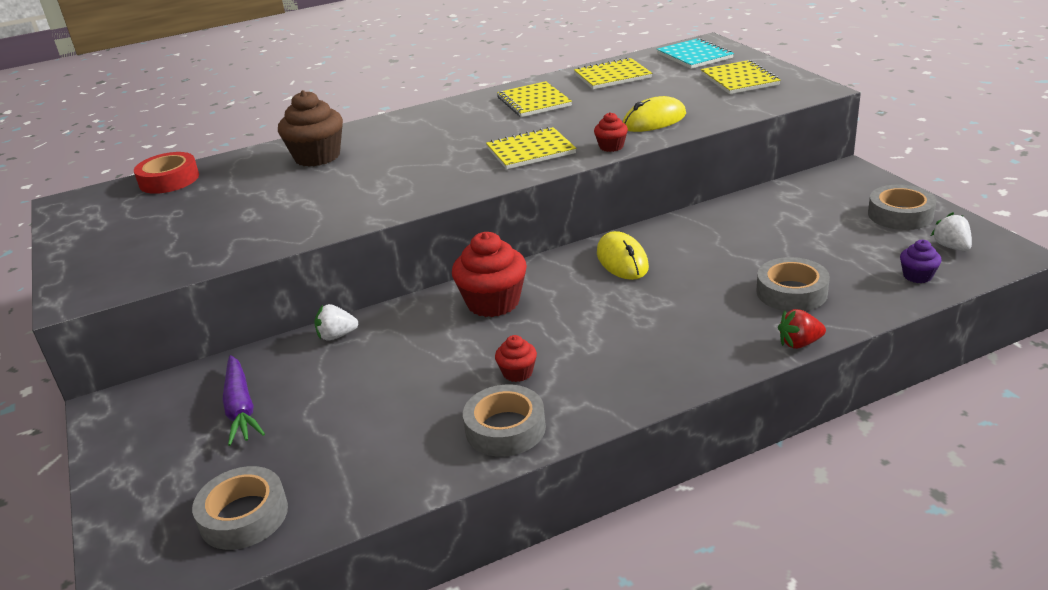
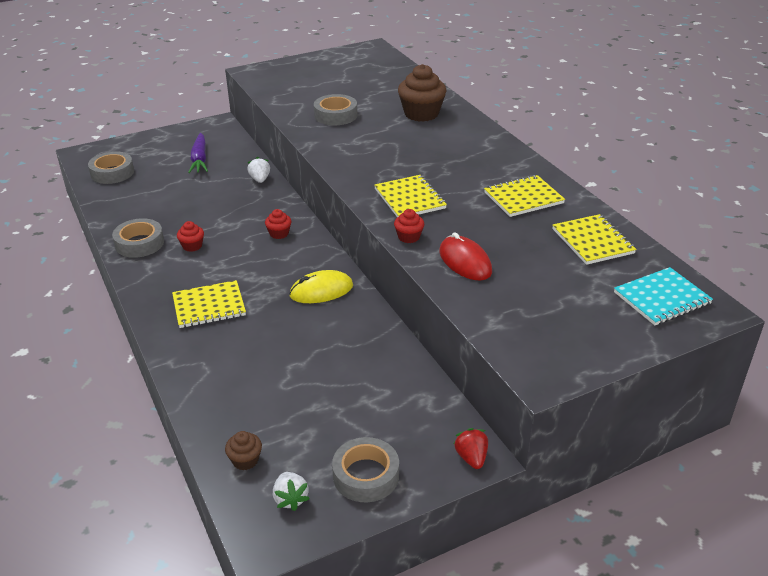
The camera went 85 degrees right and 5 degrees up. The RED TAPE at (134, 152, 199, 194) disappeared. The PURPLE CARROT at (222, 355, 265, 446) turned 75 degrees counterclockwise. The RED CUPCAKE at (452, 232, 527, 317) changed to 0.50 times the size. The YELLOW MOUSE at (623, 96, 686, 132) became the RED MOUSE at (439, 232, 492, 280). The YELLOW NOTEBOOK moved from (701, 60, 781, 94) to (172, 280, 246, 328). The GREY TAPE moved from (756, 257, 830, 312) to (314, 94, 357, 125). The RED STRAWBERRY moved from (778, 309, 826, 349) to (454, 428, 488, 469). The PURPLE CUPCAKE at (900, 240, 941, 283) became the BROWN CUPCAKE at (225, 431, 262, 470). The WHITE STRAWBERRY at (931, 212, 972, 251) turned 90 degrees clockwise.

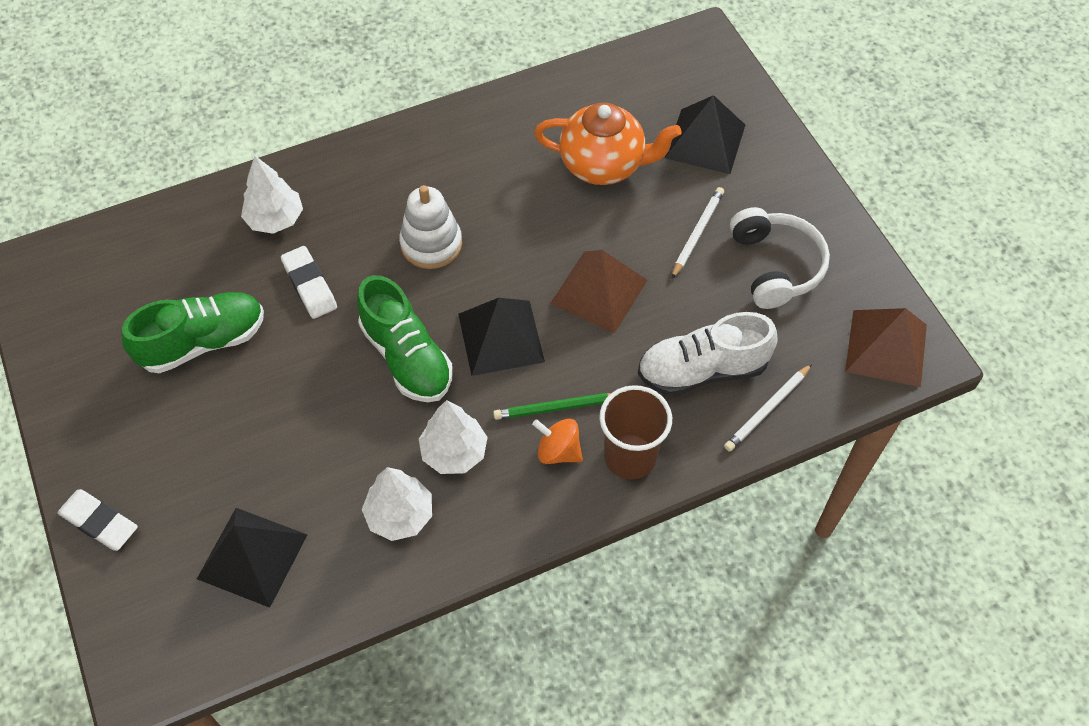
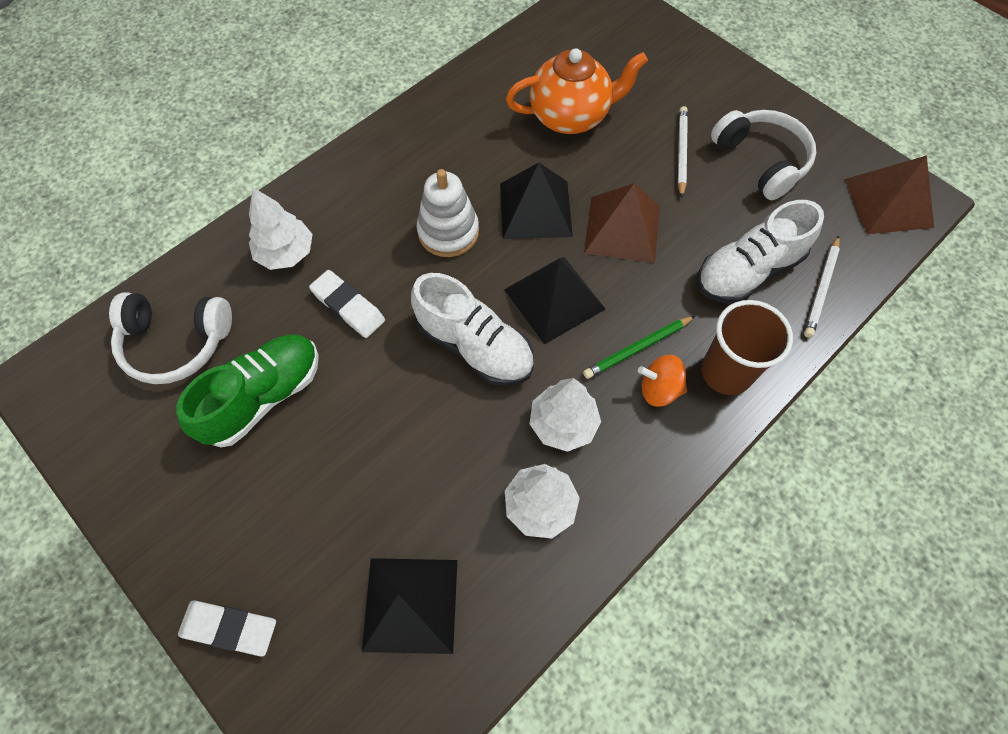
The camera went 20 degrees left and 5 degrees up. The GREEN SHOE at (357, 275, 453, 402) became the WHITE SHOE at (411, 273, 534, 386). The BLACK PYRAMID moved from (665, 95, 745, 174) to (500, 163, 573, 239). The WHITE HEADPHONES at (109, 292, 232, 384) appeared.

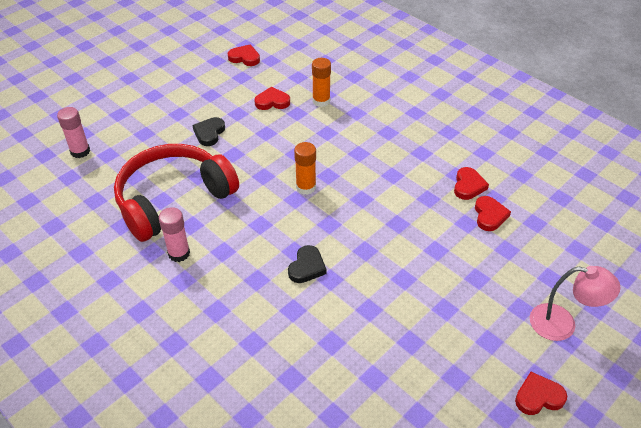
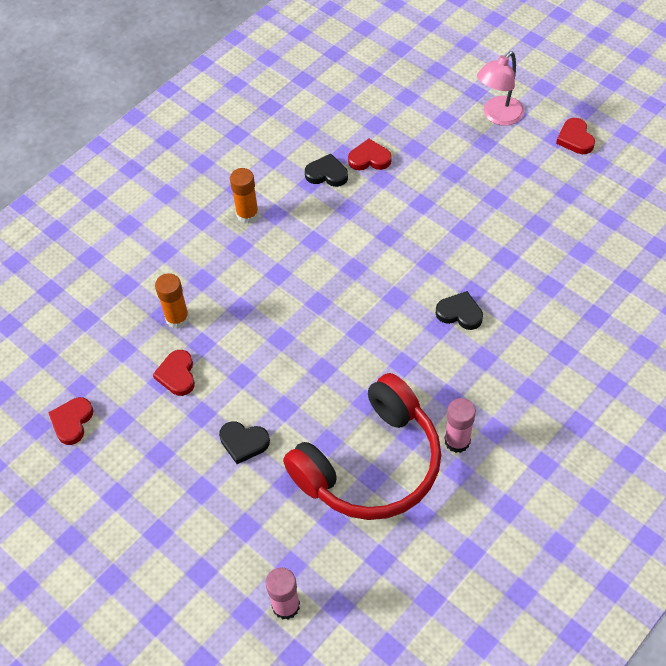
The camera went 90 degrees left and 10 degrees up. The RED HEADPHONES at (114, 144, 239, 242) turned 90 degrees counterclockwise. The ORANGE GLUE STICK moved from (294, 142, 316, 195) to (230, 168, 259, 223). The RED HEART at (454, 167, 489, 200) became the BLACK HEART at (305, 154, 348, 187). The PINK LAMP at (530, 266, 620, 341) turned 150 degrees counterclockwise.

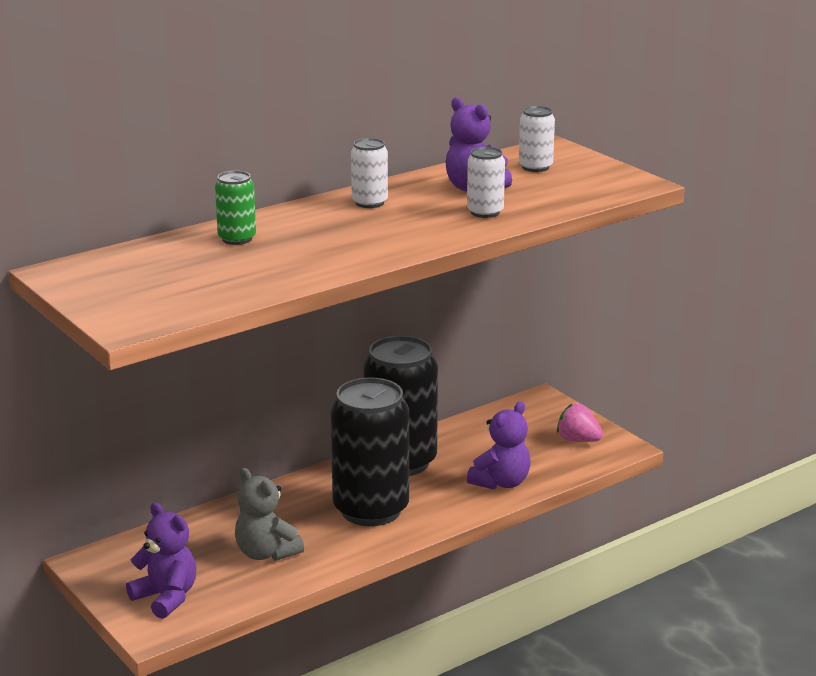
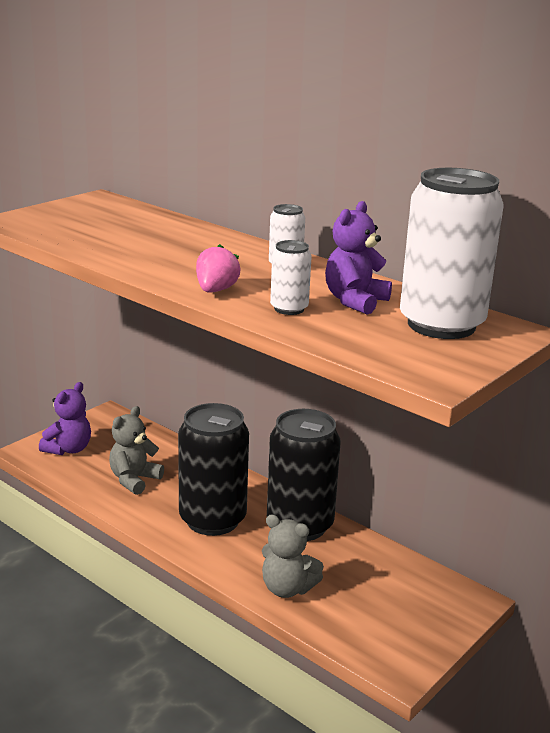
The camera went 75 degrees right and 0 degrees up. The GREEN CAN at (215, 171, 256, 245) disappeared. The PURPLE TEDDY BEAR at (467, 401, 531, 490) became the GREY TEDDY BEAR at (262, 514, 324, 598). The WHITE CAN at (519, 106, 555, 172) changed to 2.19 times the size. The PINK STRAWBERRY moved from (557, 404, 603, 442) to (196, 244, 240, 292).

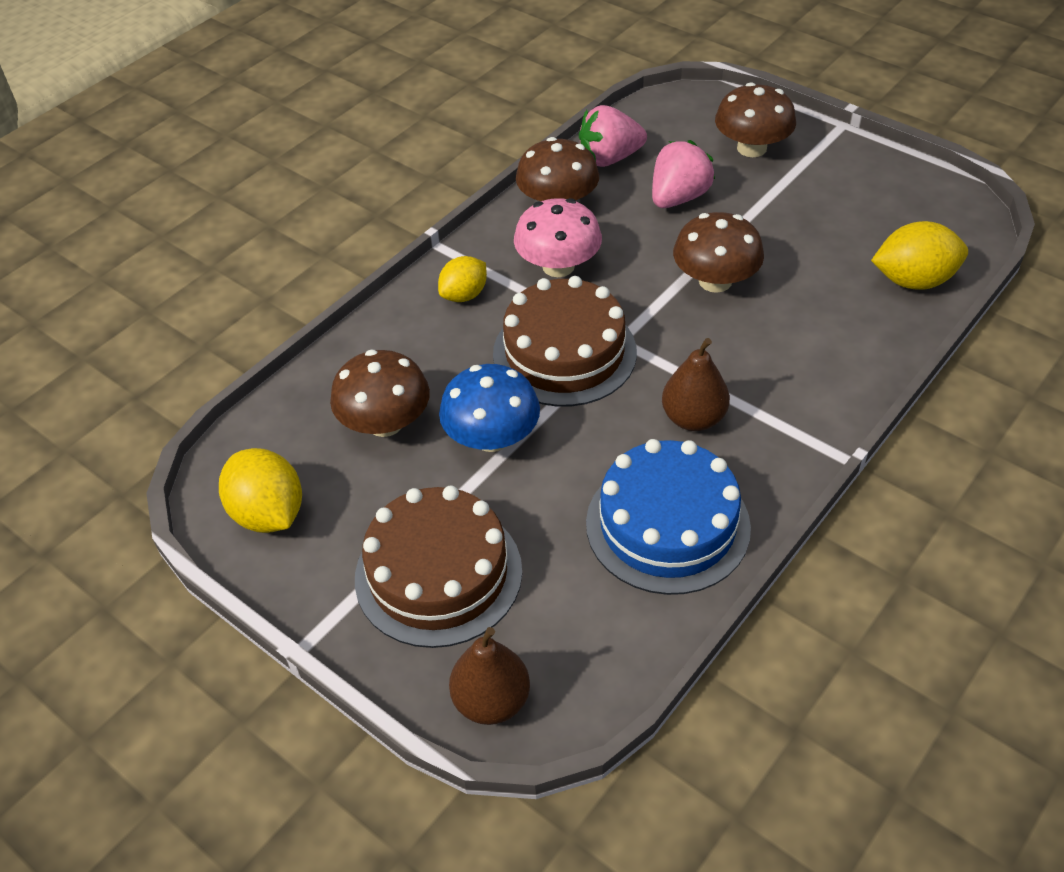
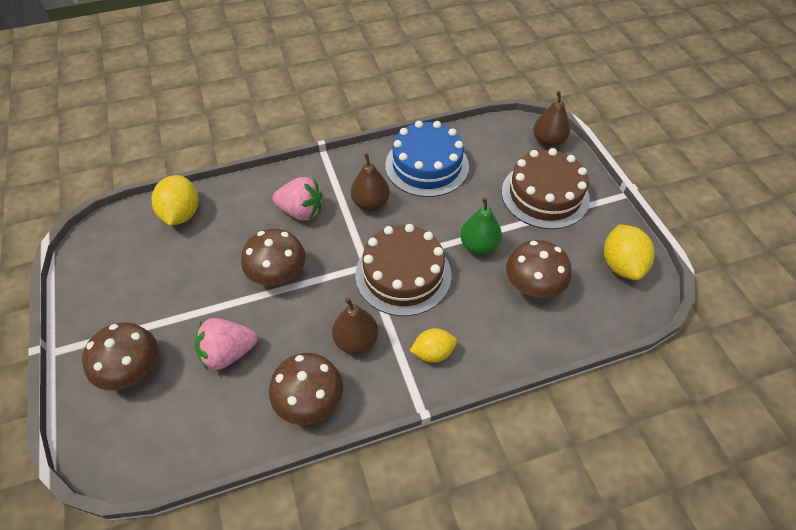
The camera went 150 degrees left and 5 degrees up. The BLUE MUSHROOM at (439, 364, 540, 452) was replaced by the GREEN PEAR at (460, 197, 502, 255). The PINK MUSHROOM at (514, 198, 602, 277) was replaced by the BROWN PEAR at (332, 297, 378, 354). The PINK STRAWBERRY moved from (579, 105, 647, 167) to (272, 177, 323, 221). The YELLOW LEMON at (871, 221, 968, 290) turned 60 degrees clockwise.

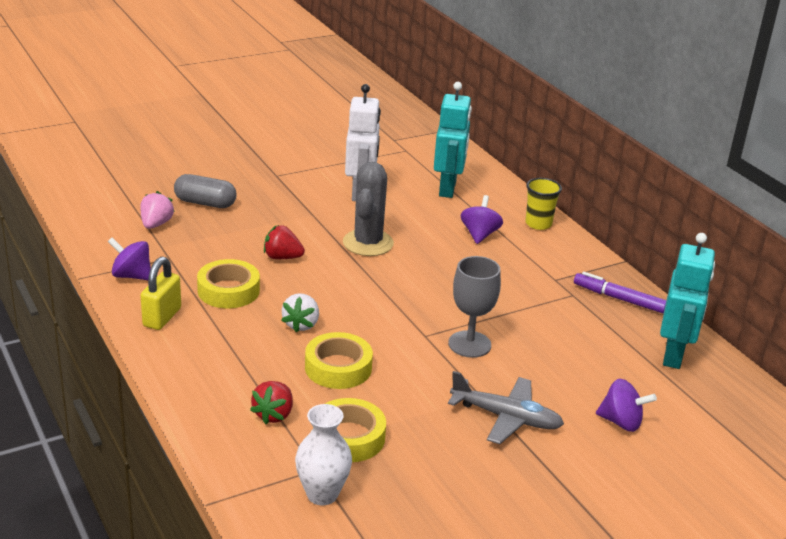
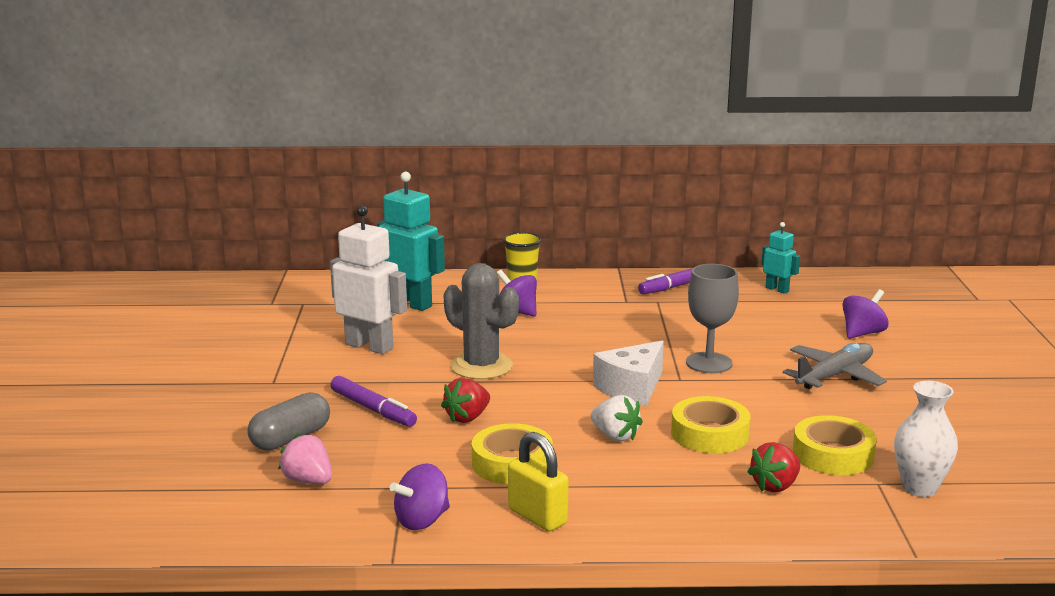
The camera went 60 degrees left and 10 degrees down. The RED STRAWBERRY at (250, 381, 293, 424) turned 90 degrees clockwise. The TURQUOISE ROBOT at (660, 233, 715, 369) changed to 0.53 times the size. The PURPLE MARKER at (330, 376, 417, 427) appeared. The WHITE CHEESE at (593, 341, 664, 406) appeared.

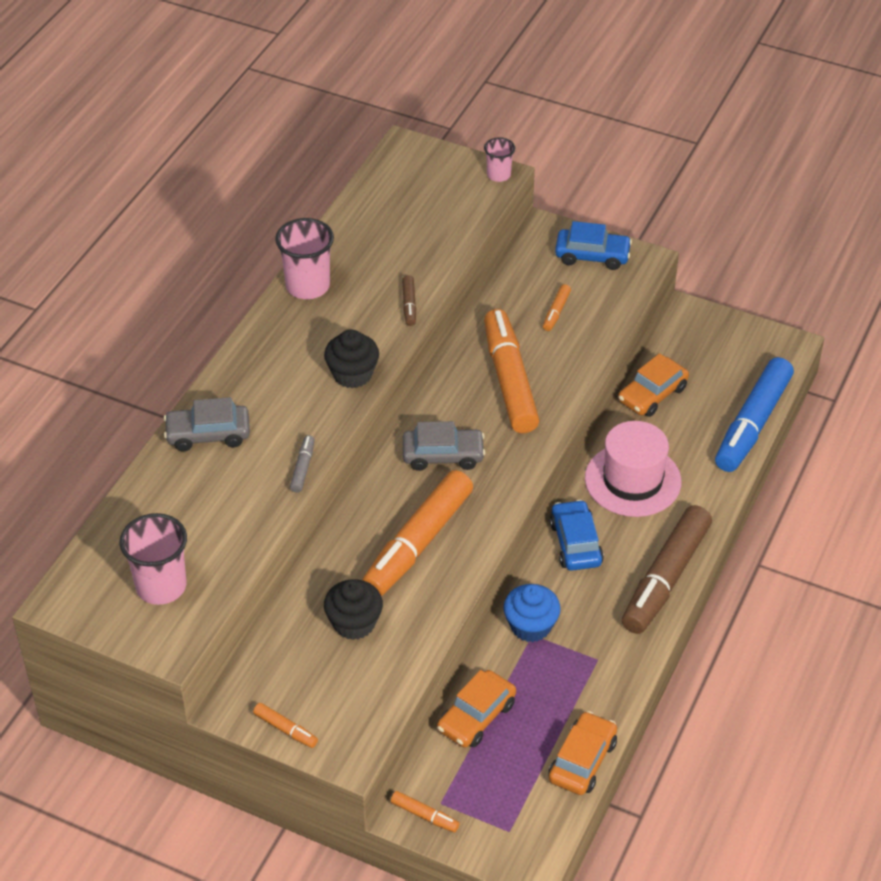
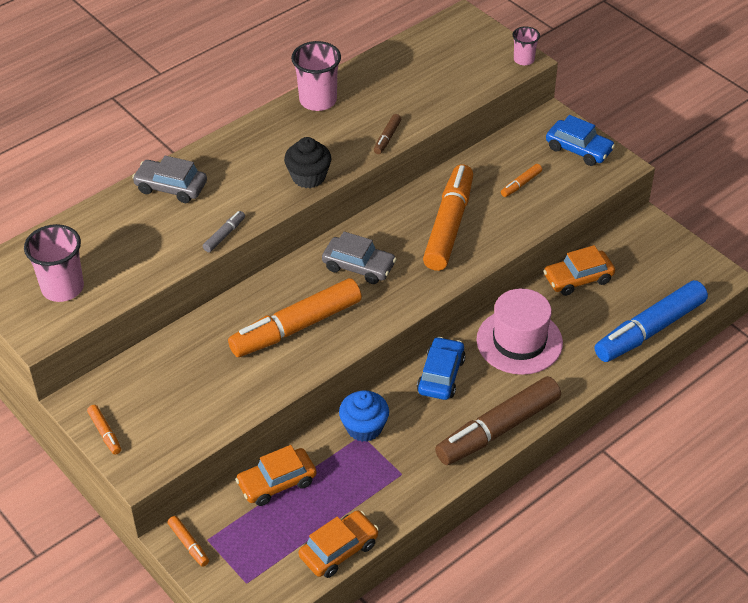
The camera went 25 degrees right and 0 degrees up. The BLACK CUPCAKE at (324, 579, 383, 640) disappeared.

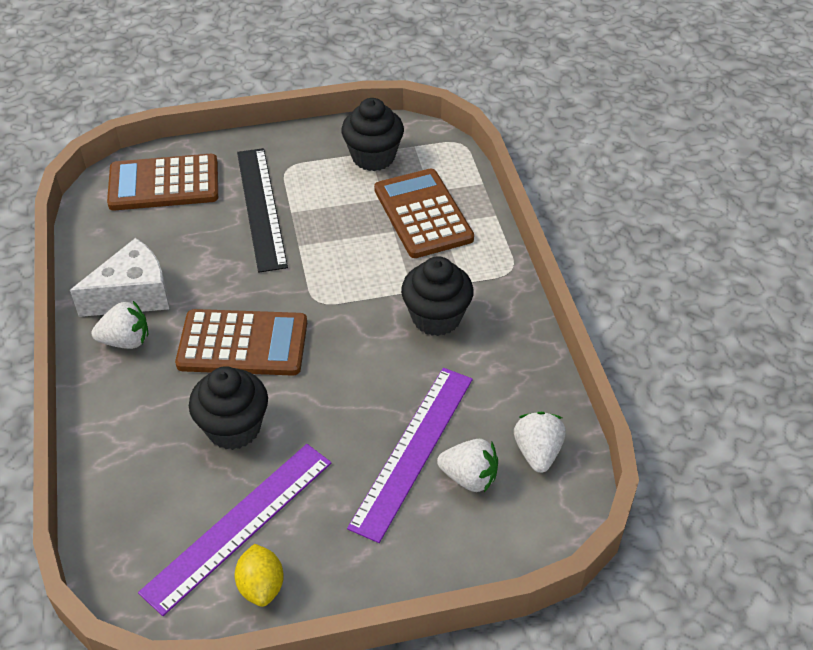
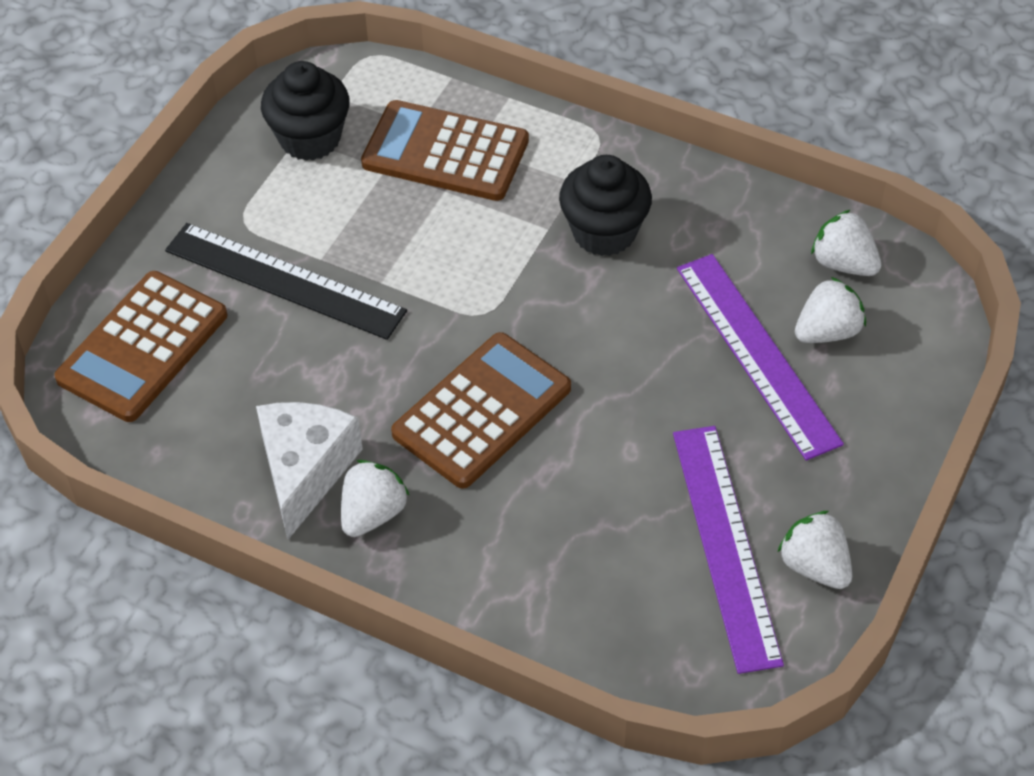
The camera went 50 degrees left and 5 degrees up. The BLACK CUPCAKE at (189, 366, 268, 450) disappeared. The YELLOW LEMON at (234, 544, 284, 607) was replaced by the WHITE STRAWBERRY at (778, 511, 852, 589).

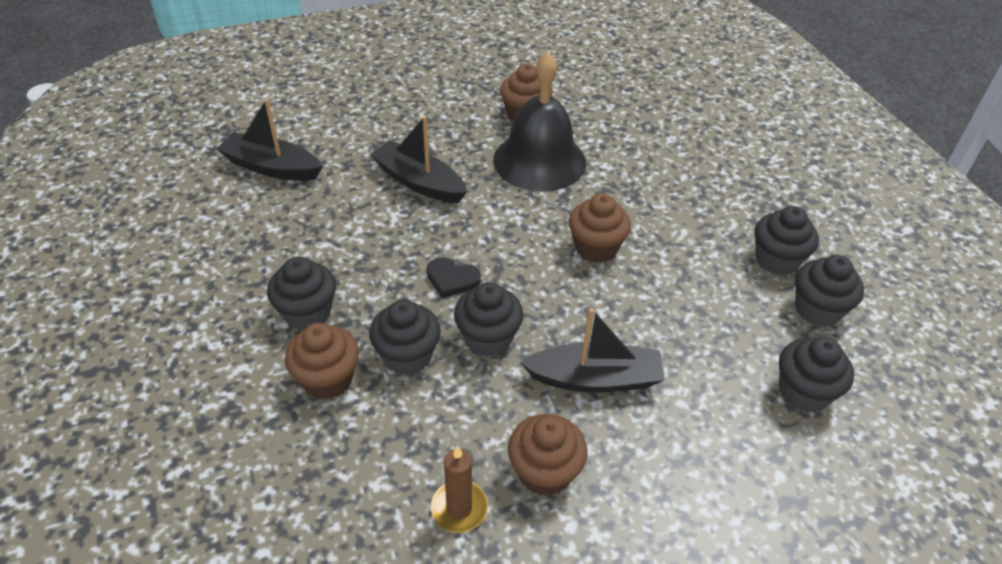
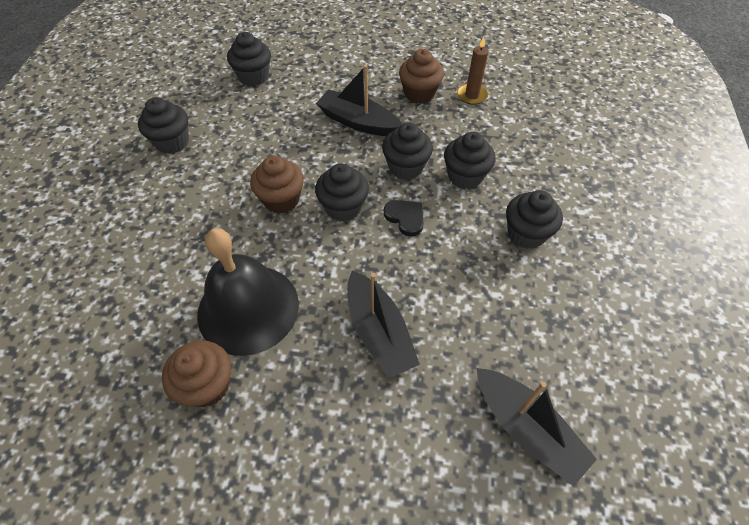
The camera went 150 degrees left and 10 degrees up. The BROWN CUPCAKE at (285, 323, 359, 400) disappeared. The BLACK CUPCAKE moved from (795, 255, 864, 327) to (315, 164, 369, 222).

